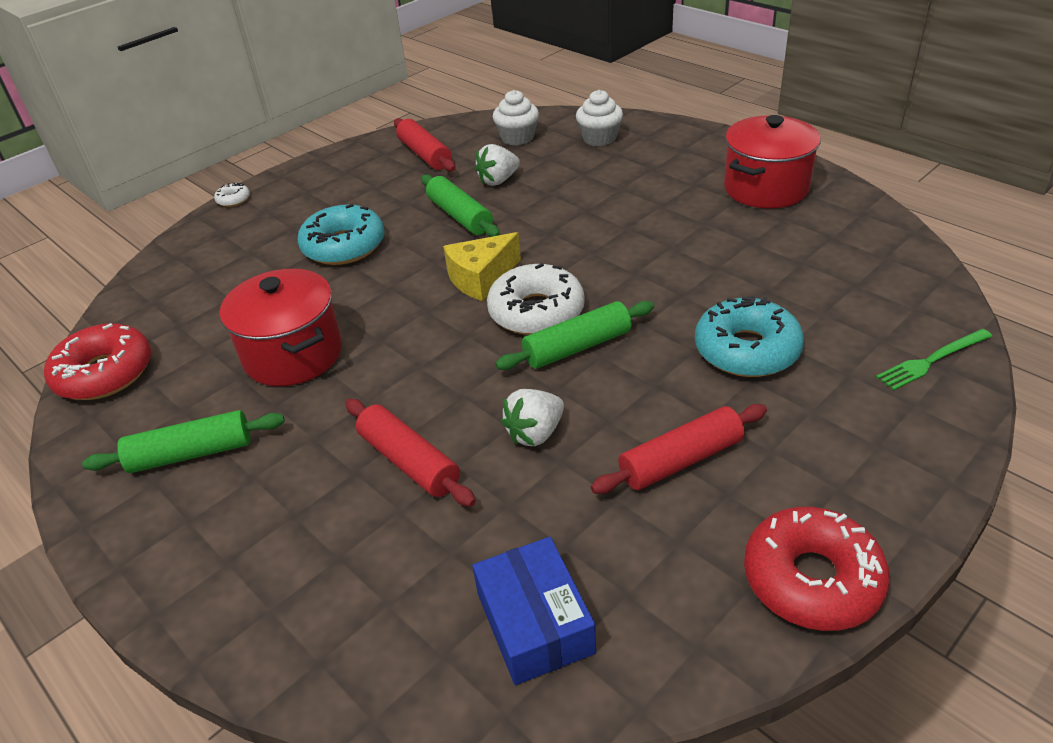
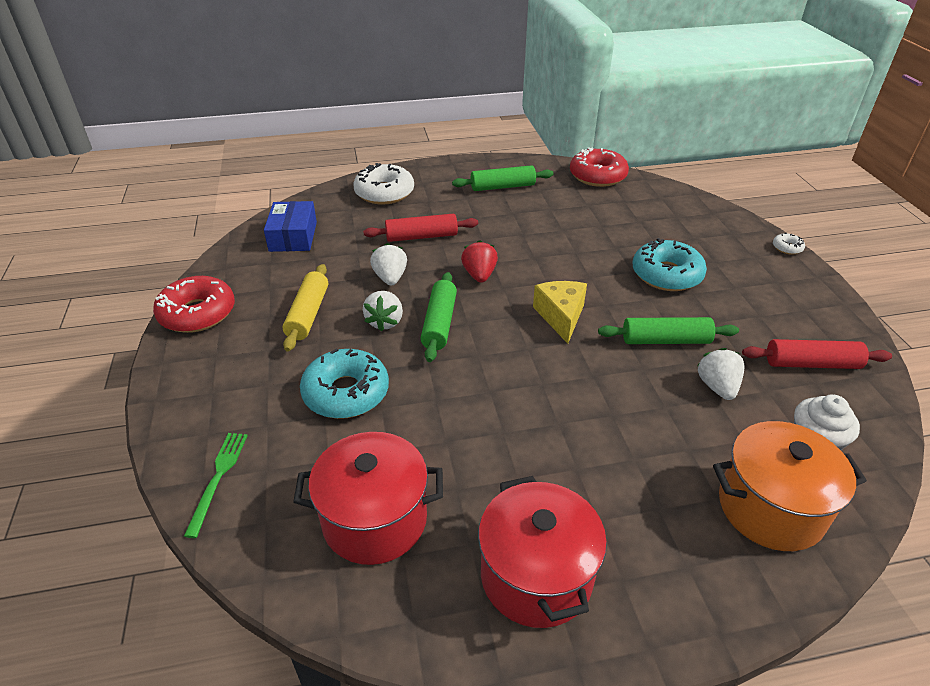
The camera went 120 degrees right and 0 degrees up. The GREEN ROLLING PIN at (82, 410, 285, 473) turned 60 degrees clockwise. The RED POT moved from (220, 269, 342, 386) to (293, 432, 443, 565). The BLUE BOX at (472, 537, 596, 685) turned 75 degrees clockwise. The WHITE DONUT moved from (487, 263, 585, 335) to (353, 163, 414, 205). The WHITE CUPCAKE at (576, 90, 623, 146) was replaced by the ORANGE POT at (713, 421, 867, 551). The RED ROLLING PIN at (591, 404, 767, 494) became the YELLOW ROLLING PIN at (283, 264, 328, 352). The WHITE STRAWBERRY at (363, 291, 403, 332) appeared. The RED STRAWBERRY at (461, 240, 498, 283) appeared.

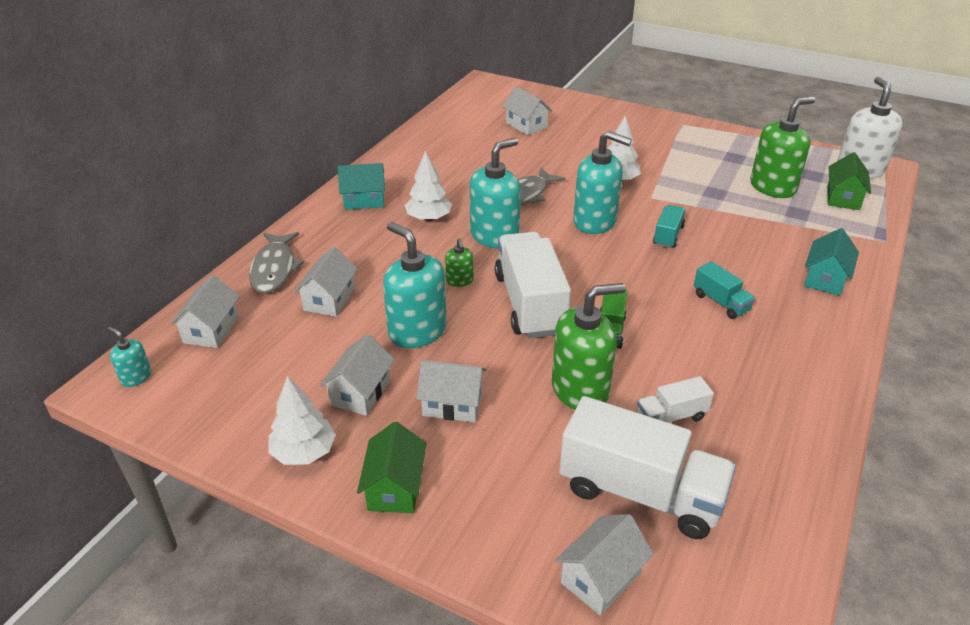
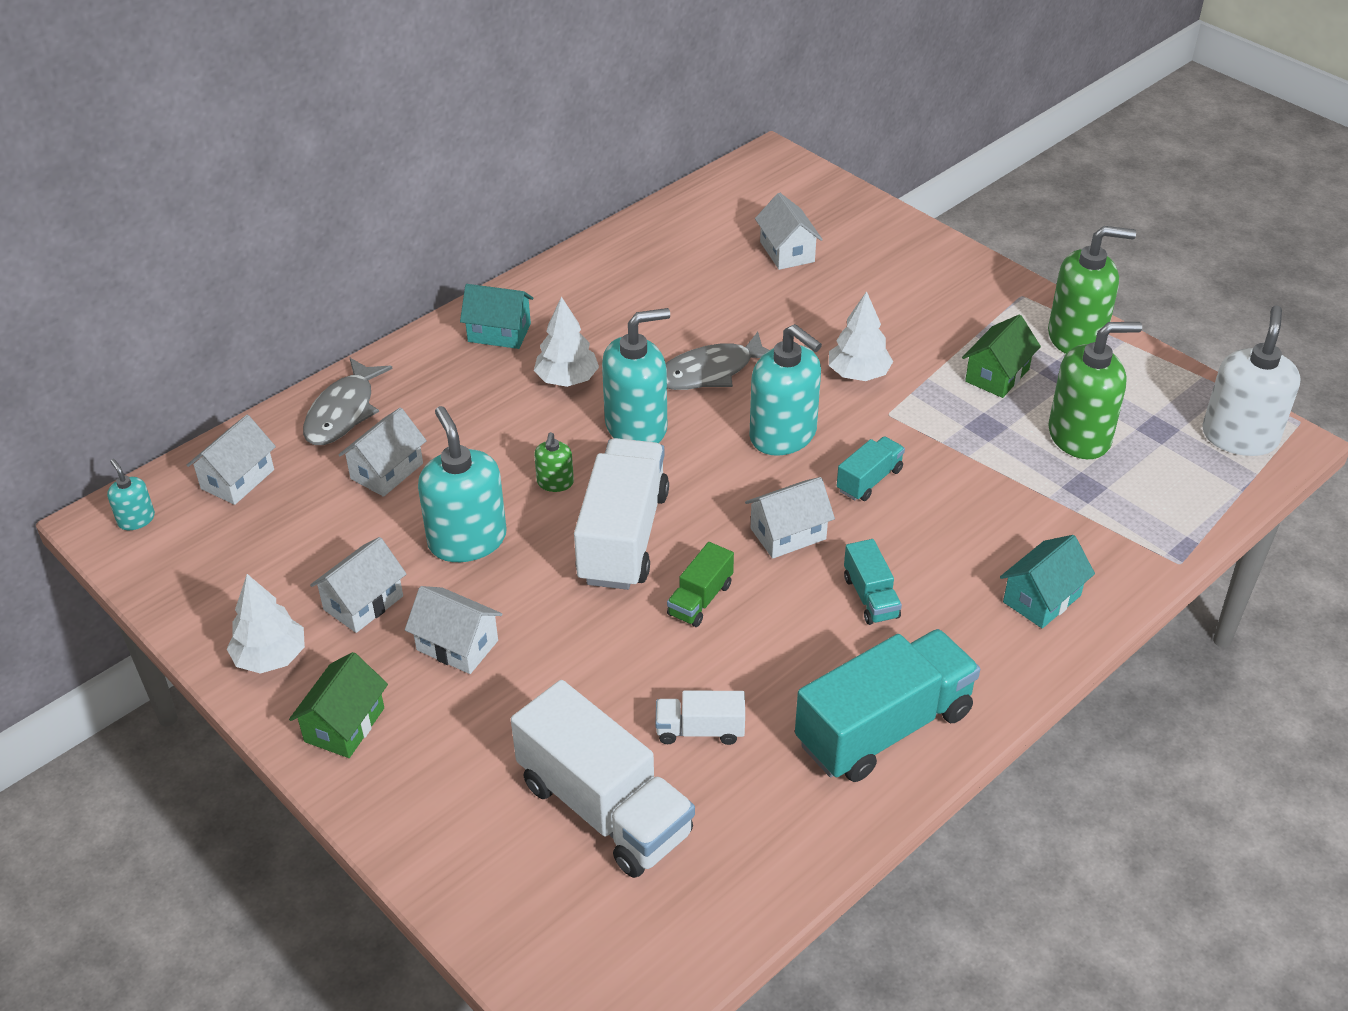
The camera went 20 degrees right and 5 degrees up. The GREEN SOAP DISPENSER moved from (552, 283, 626, 409) to (1048, 226, 1136, 354). The WHITE HOUSE moved from (555, 514, 654, 615) to (745, 477, 835, 559). The GREEN HOUSE moved from (827, 152, 871, 210) to (962, 314, 1041, 398). The TURQUOISE TRUCK at (795, 629, 980, 782) appeared.

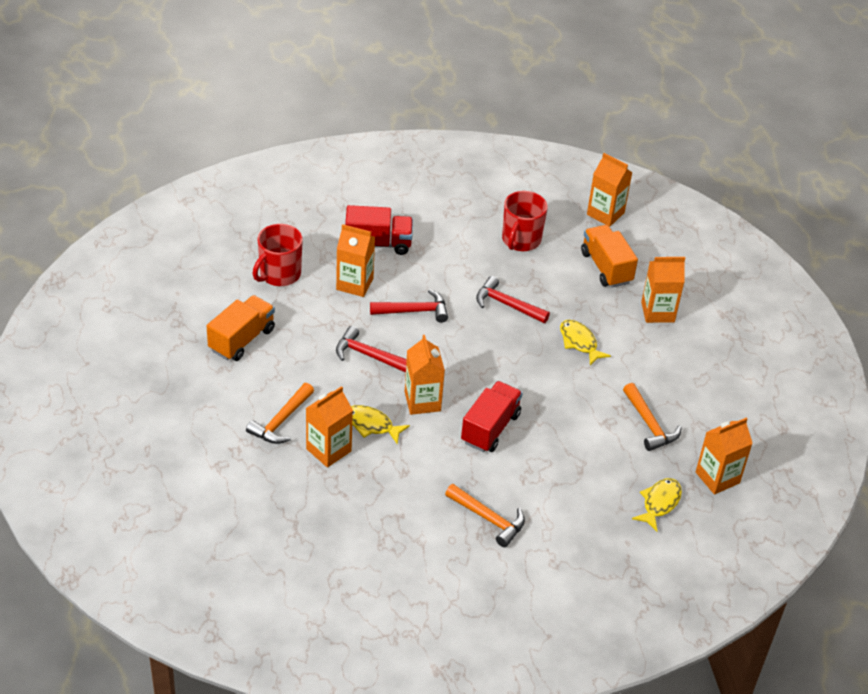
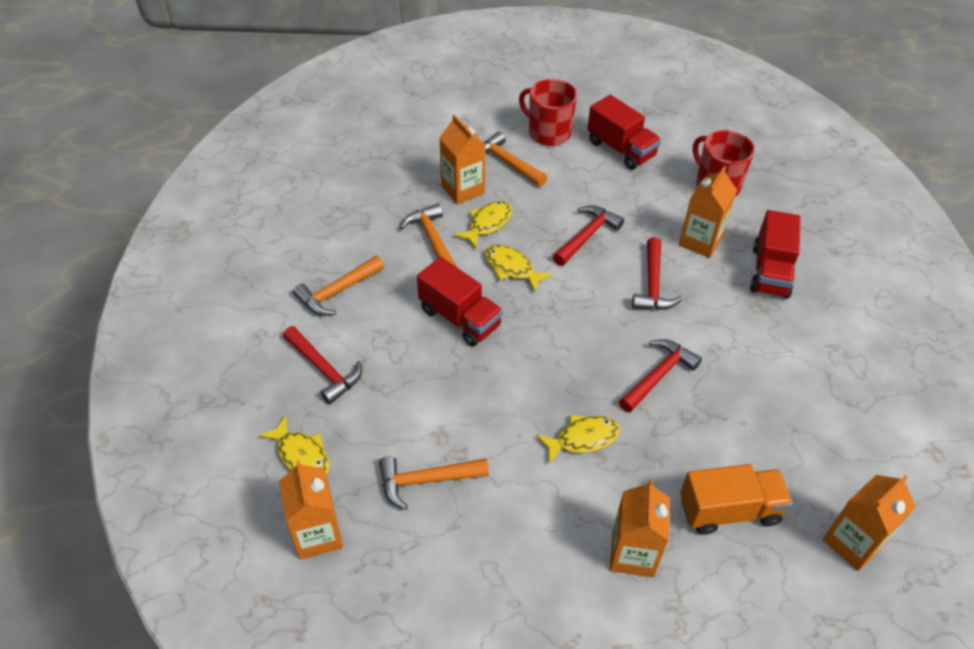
The camera went 105 degrees right and 5 degrees up. The ORANGE TRUCK at (207, 295, 275, 361) became the RED TRUCK at (587, 95, 661, 170). The ORANGE CARTON at (405, 335, 445, 415) was replaced by the YELLOW FISH at (485, 245, 552, 292). The RED MUG moved from (502, 191, 548, 251) to (519, 79, 577, 146). The RED HAMMER at (283, 326, 362, 405) appeared. The ORANGE HAMMER at (400, 203, 457, 267) appeared.

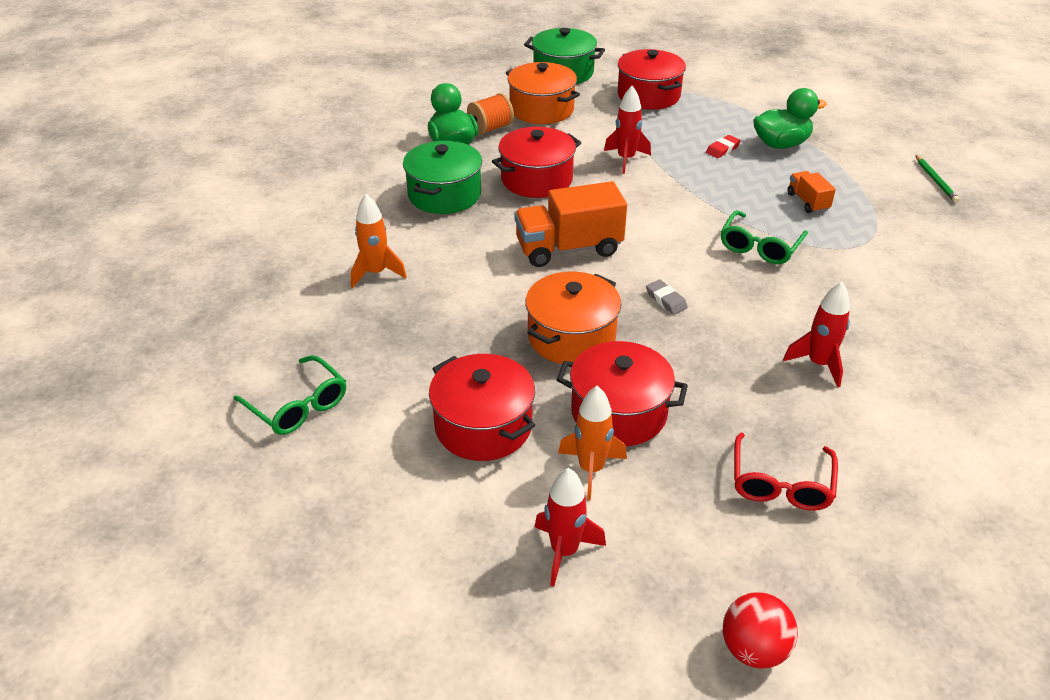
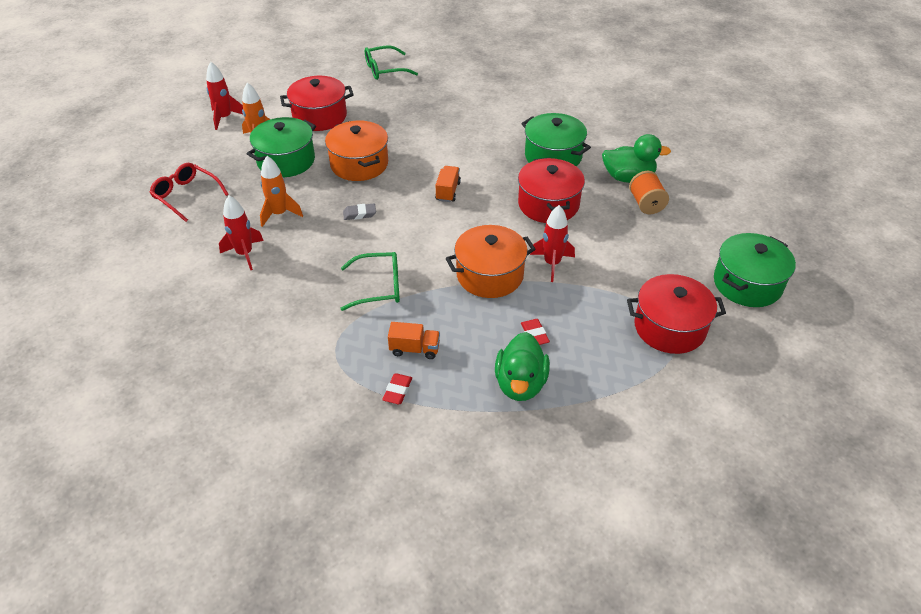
The camera went 115 degrees right and 5 degrees up. The ORANGE ROCKET moved from (351, 194, 407, 288) to (260, 156, 303, 227). The ORANGE POT moved from (506, 62, 580, 124) to (446, 225, 536, 298). The ORANGE TRUCK at (514, 181, 627, 267) changed to 0.51 times the size. The RED POT at (557, 341, 688, 446) became the GREEN POT at (247, 117, 316, 177). The GREEN GLASSES at (721, 210, 808, 264) turned 120 degrees clockwise. The RED BALL at (723, 592, 798, 669) disappeared. The GREEN PENCIL at (915, 155, 960, 203) disappeared. The RED ERASER at (382, 373, 412, 404) appeared.

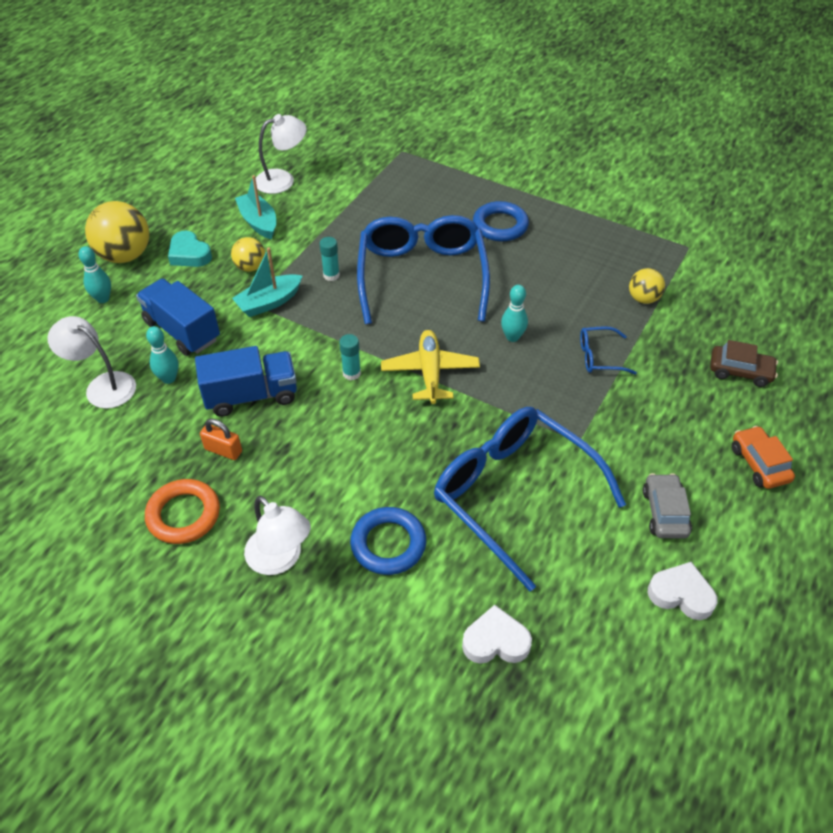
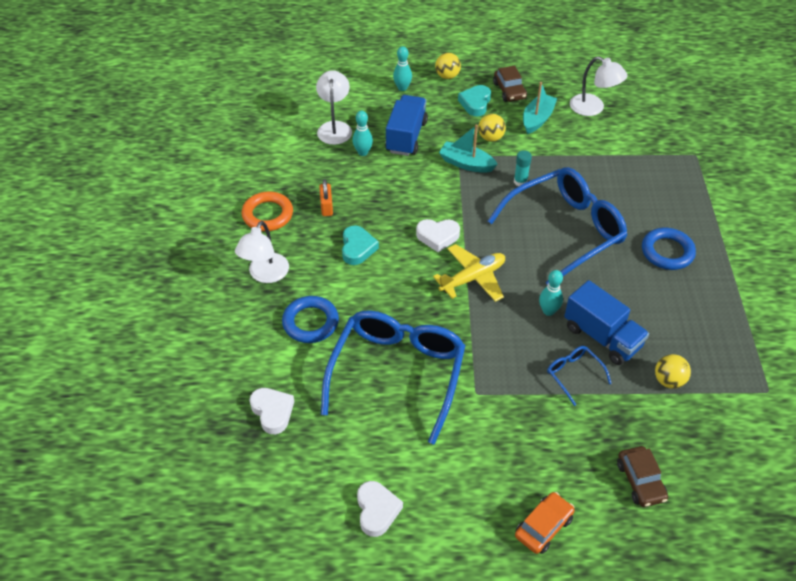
The camera went 60 degrees right and 0 degrees up. The YELLOW BALL at (85, 201, 149, 263) changed to 0.56 times the size. The BLUE TRUCK moved from (195, 346, 297, 417) to (564, 280, 649, 365). The TURQUOISE GLUE STICK at (339, 334, 361, 380) was replaced by the WHITE HEART at (416, 219, 460, 253). The GREY CAR at (643, 473, 692, 538) disappeared. The TURQUOISE HEART at (342, 225, 379, 265) appeared. The BROWN CAR at (493, 66, 527, 102) appeared.

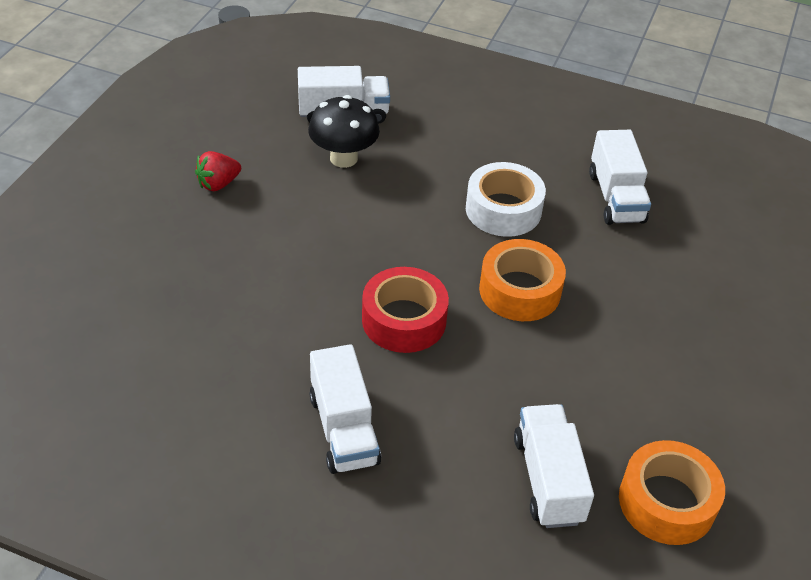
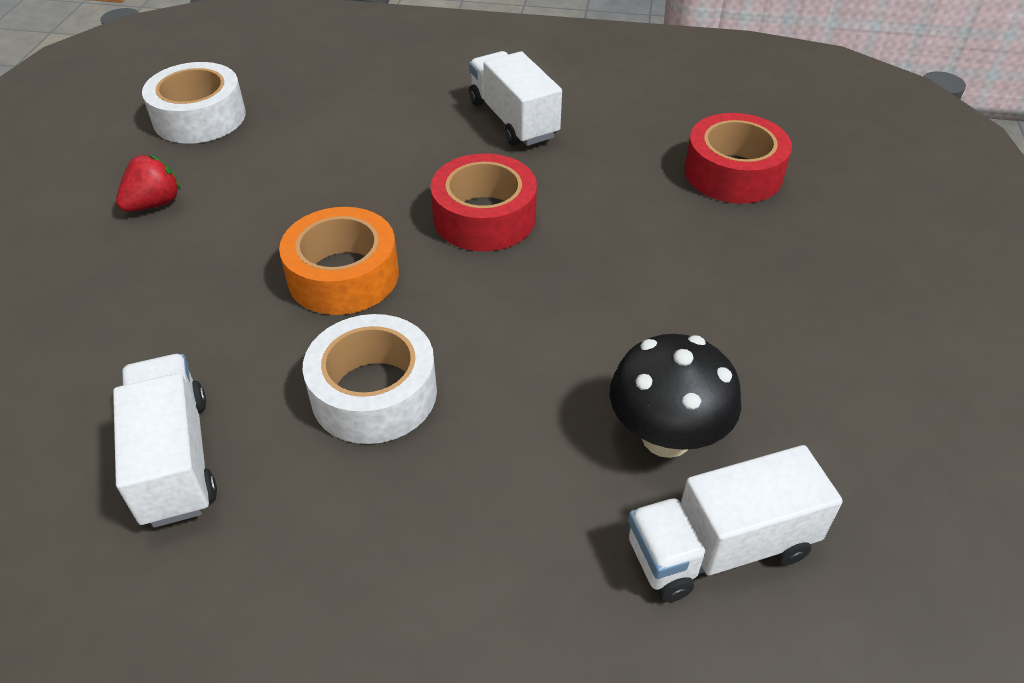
The camera went 170 degrees right and 0 degrees up. The RED STRAWBERRY moved from (195, 151, 241, 191) to (116, 154, 181, 212). The WHITE TRUCK at (514, 404, 594, 528) disappeared. The ORANGE TAPE at (619, 440, 725, 545) became the WHITE TAPE at (142, 62, 246, 144). The RED TAPE at (685, 113, 792, 204) appeared.

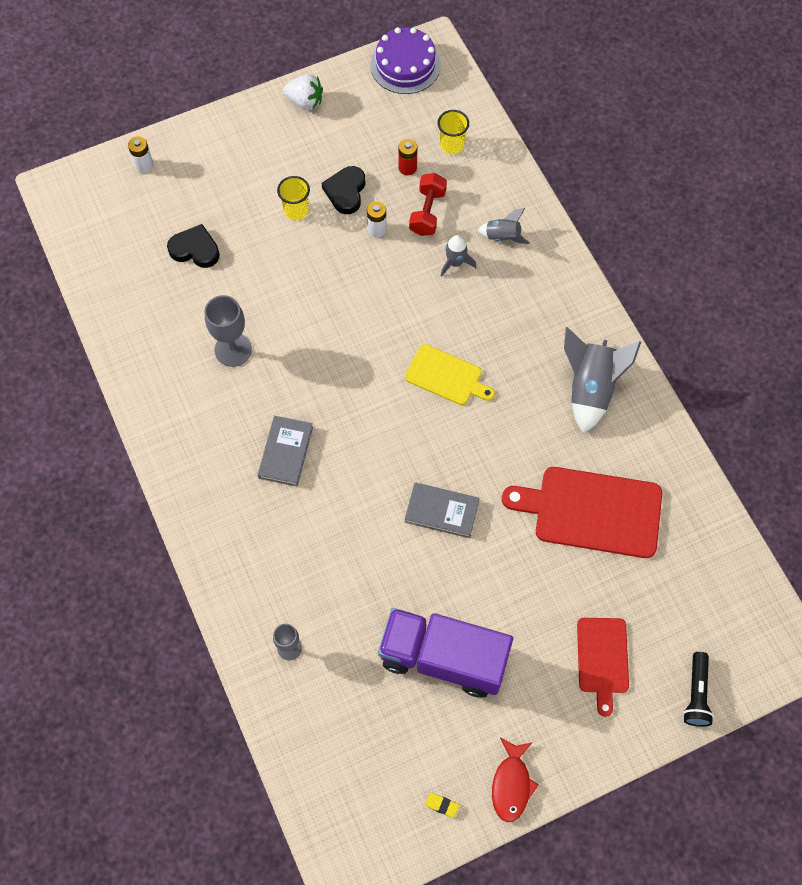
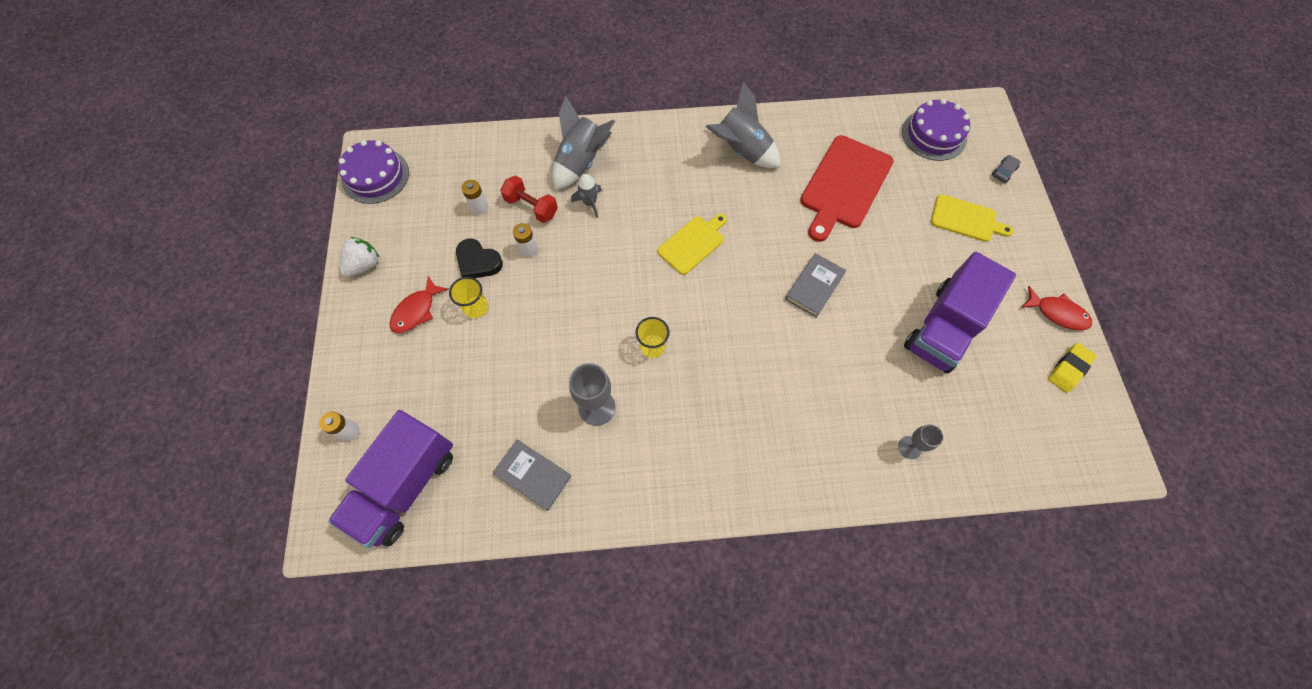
The camera went 70 degrees left and 0 degrees up. The BLACK HEART at (167, 224, 220, 268) disappeared. The GREY BOOK moved from (258, 416, 313, 486) to (492, 439, 572, 511). The RED BATTERY at (398, 139, 417, 175) became the WHITE BATTERY at (461, 180, 488, 215). The YELLOW ERASER at (425, 793, 459, 818) changed to 1.85 times the size. The YELLOW CUP moved from (438, 110, 469, 154) to (635, 317, 670, 358). The GREY ROCKET at (477, 208, 529, 244) changed to 1.88 times the size. The RED CUTTING BOARD at (577, 618, 629, 717) became the YELLOW CUTTING BOARD at (931, 194, 1013, 242). The BLACK FLASHLIGHT at (683, 652, 714, 727) was replaced by the GREY CAR at (992, 155, 1021, 183). The PURPLE TRUCK at (328, 410, 453, 548) appeared. The RED FISH at (390, 276, 449, 333) appeared. The PURPLE CAKE at (902, 99, 970, 161) appeared.

